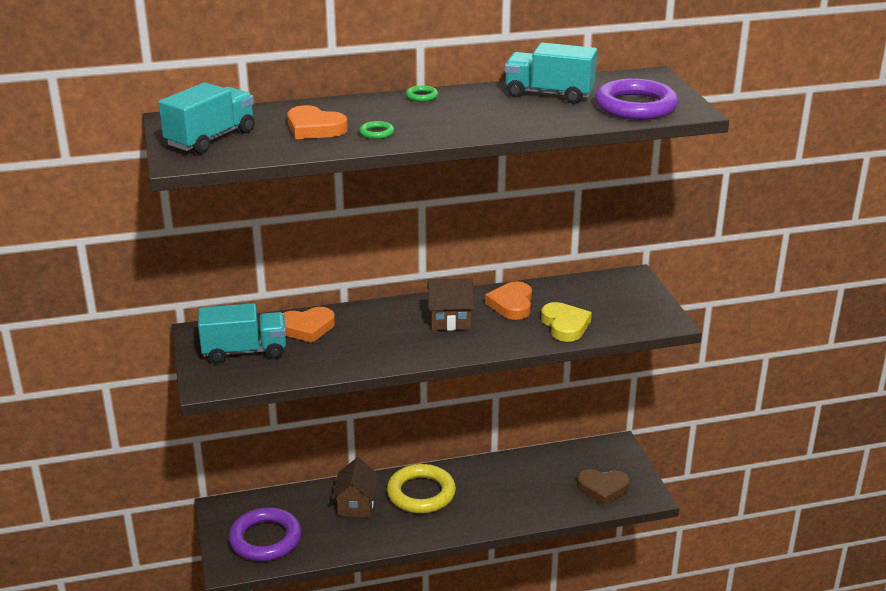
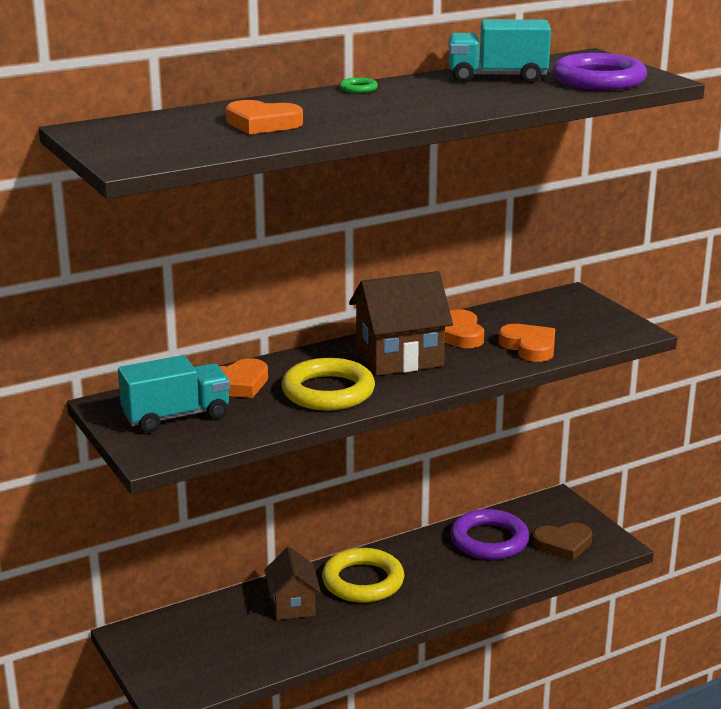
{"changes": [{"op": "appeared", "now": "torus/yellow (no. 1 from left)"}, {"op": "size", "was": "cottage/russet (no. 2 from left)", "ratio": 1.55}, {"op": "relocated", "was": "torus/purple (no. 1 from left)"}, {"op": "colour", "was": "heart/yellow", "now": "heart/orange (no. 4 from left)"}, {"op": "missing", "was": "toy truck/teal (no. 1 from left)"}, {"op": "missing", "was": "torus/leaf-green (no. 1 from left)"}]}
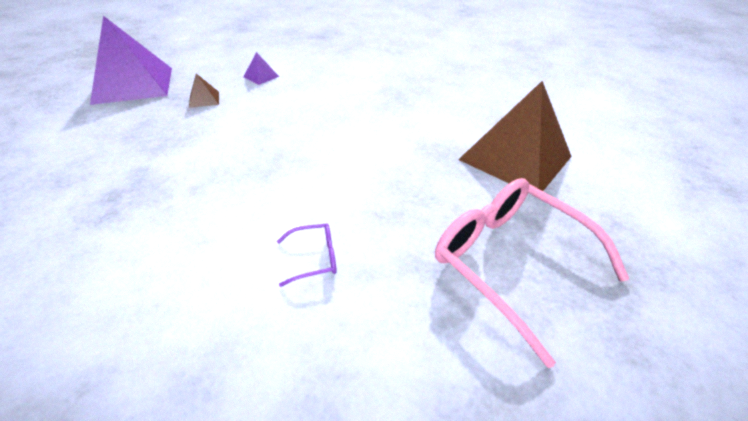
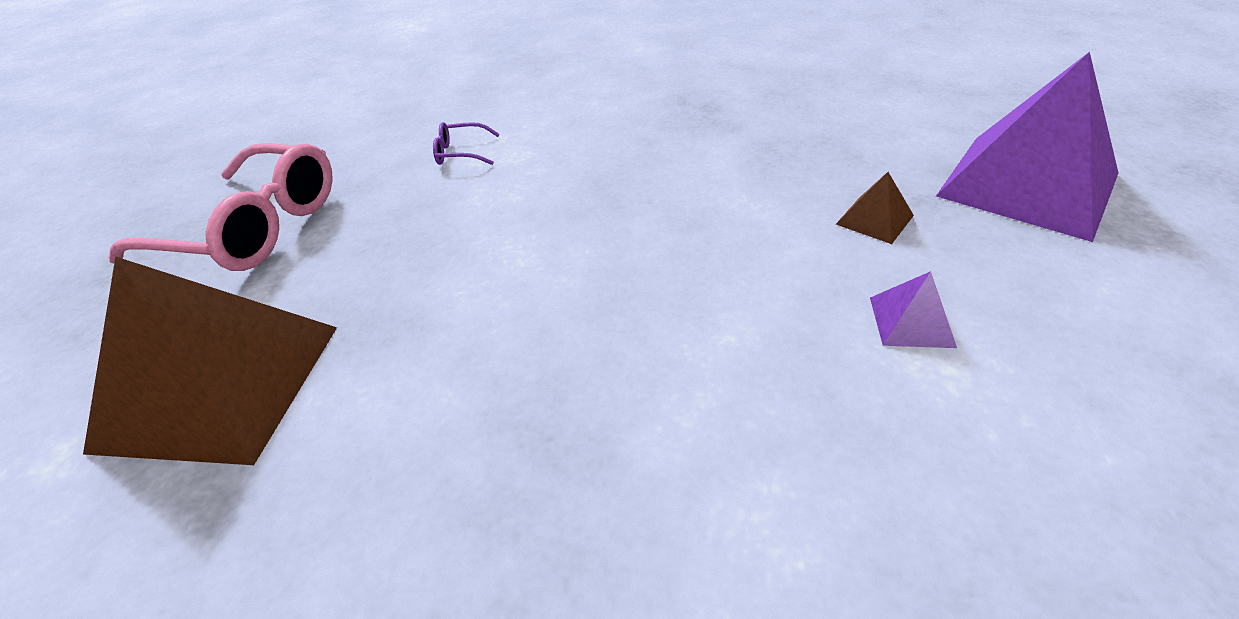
{"changes": [{"op": "spun", "was": "eyeglasses/purple", "clockwise": 45}]}
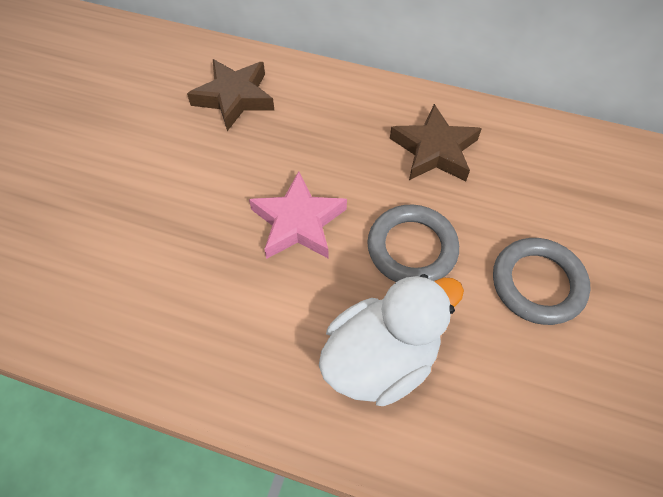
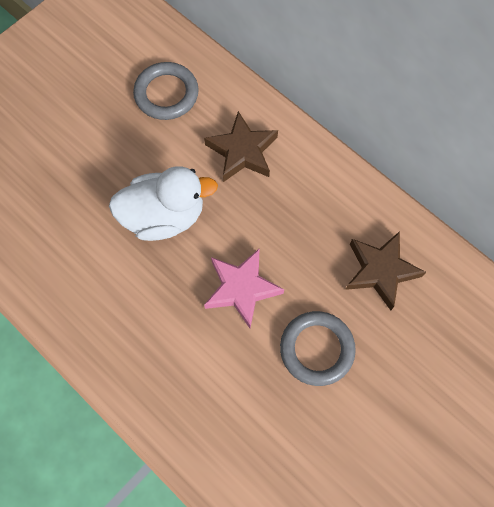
{"changes": [{"op": "relocated", "was": "duck/pure white"}, {"op": "relocated", "was": "torus/ash-grey (no. 2 from left in the first image)", "now": "torus/ash-grey (no. 1 from left)"}]}
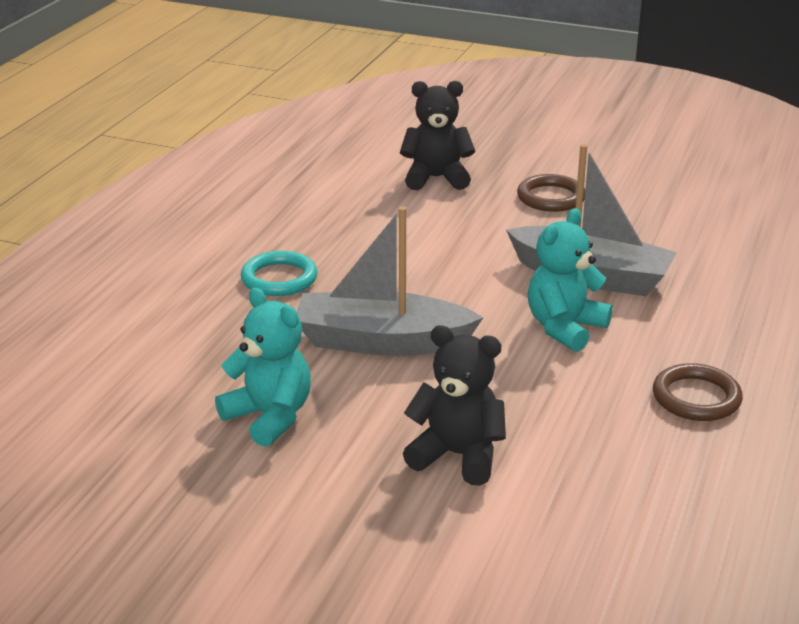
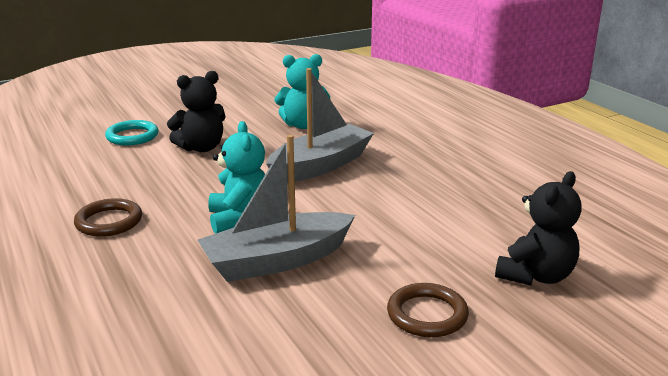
{"changes": [{"op": "relocated", "was": "torus/teal"}]}
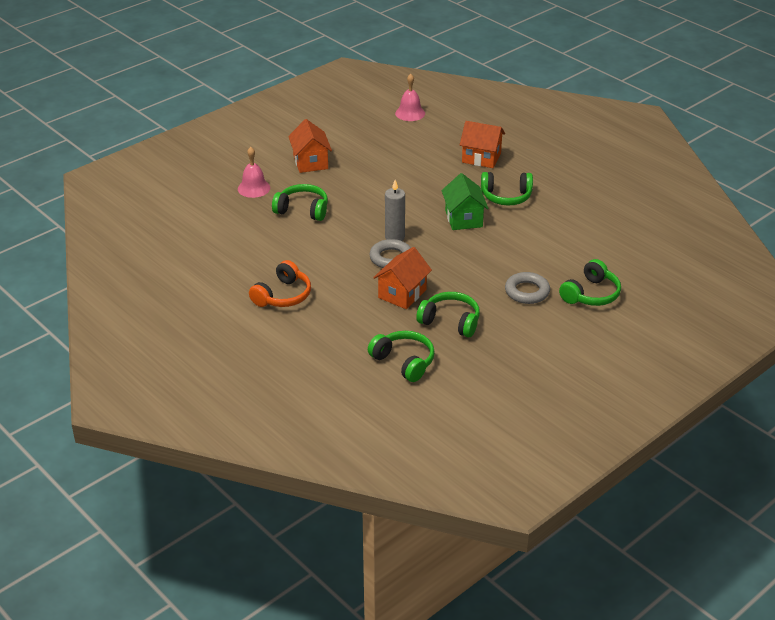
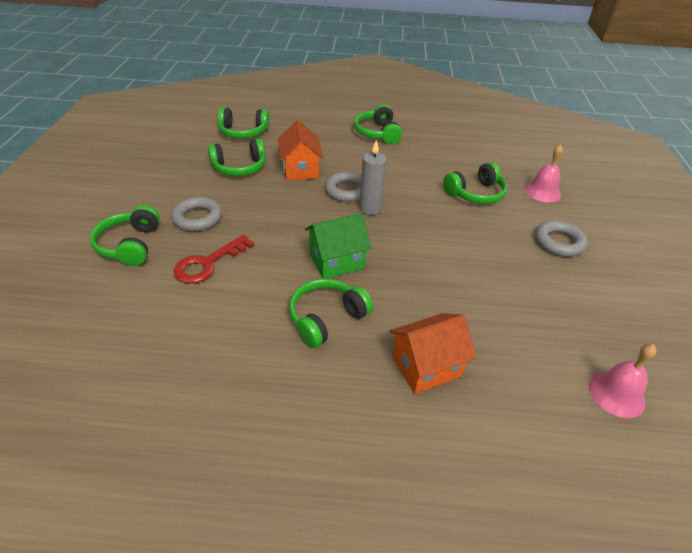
{"changes": [{"op": "appeared", "now": "latchkey/red"}, {"op": "spun", "was": "cottage/leaf-green", "clockwise": -60}, {"op": "colour", "was": "headset/orange", "now": "headset/leaf-green (no. 5 from left)"}, {"op": "exchanged", "was": "cottage/orange (no. 1 from left)", "now": "torus/ash-grey (no. 3 from left)"}]}
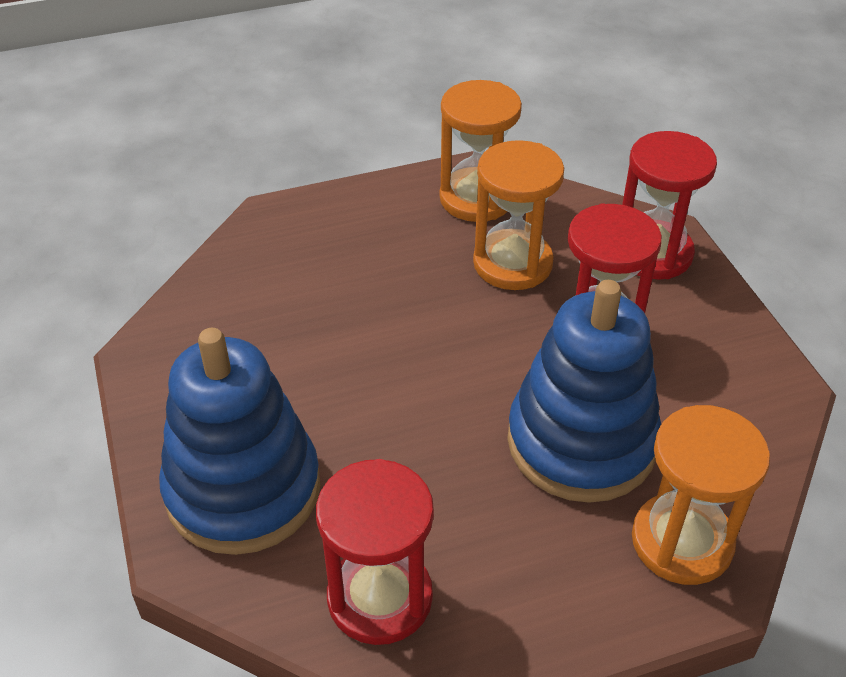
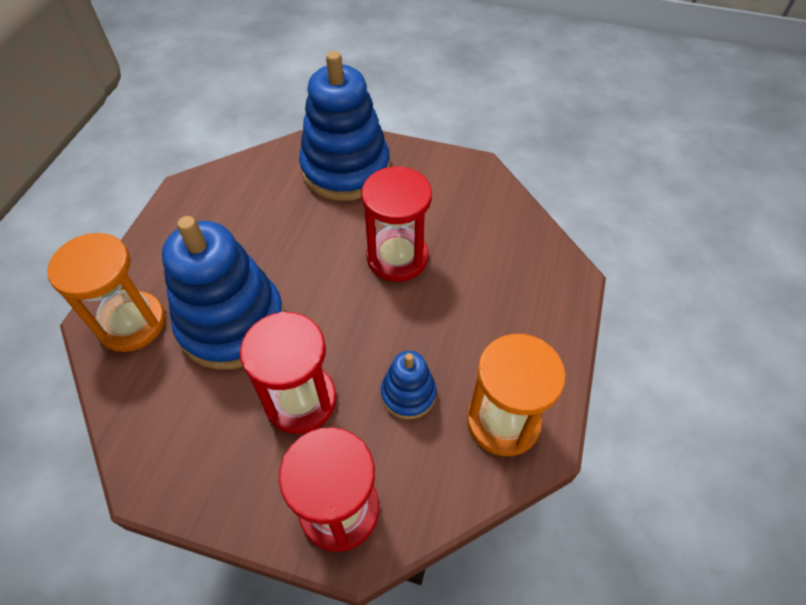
{"changes": [{"op": "relocated", "was": "sand timer/red (no. 1 from left in the first image)", "now": "sand timer/red (no. 3 from left)"}, {"op": "exchanged", "was": "sand timer/orange (no. 2 from left)", "now": "stacking toy/royal blue (no. 3 from left)"}]}
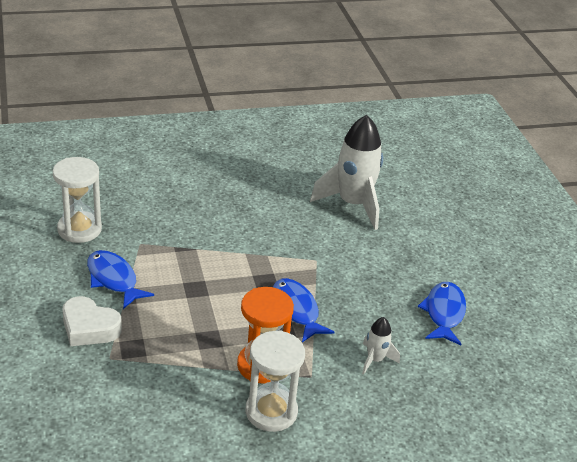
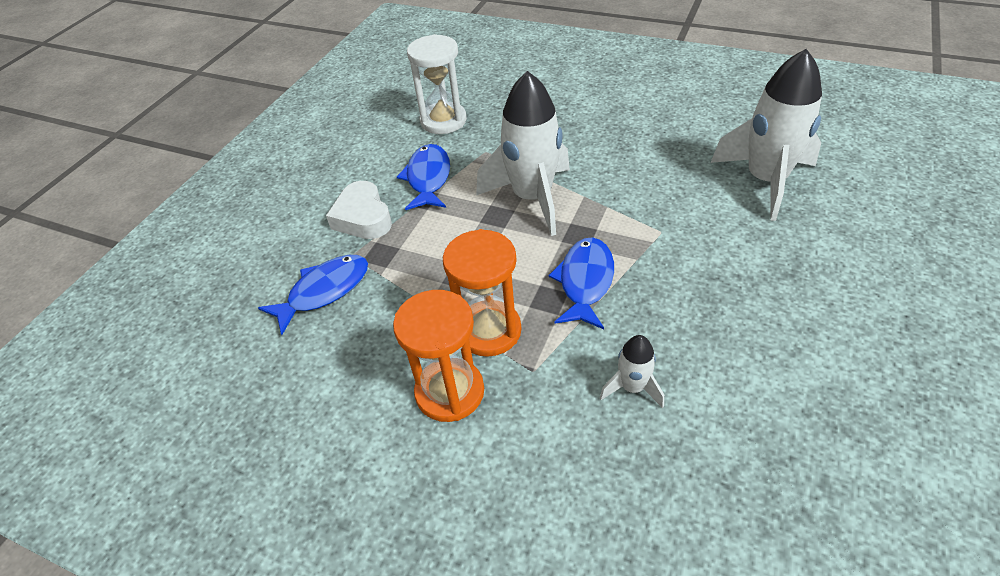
{"changes": [{"op": "relocated", "was": "toy fish/royal blue (no. 3 from left in the first image)", "now": "toy fish/royal blue (no. 1 from left)"}, {"op": "colour", "was": "sand timer/pure white (no. 2 from left)", "now": "sand timer/orange (no. 1 from left)"}, {"op": "appeared", "now": "spaceship/pure white (no. 1 from left)"}]}
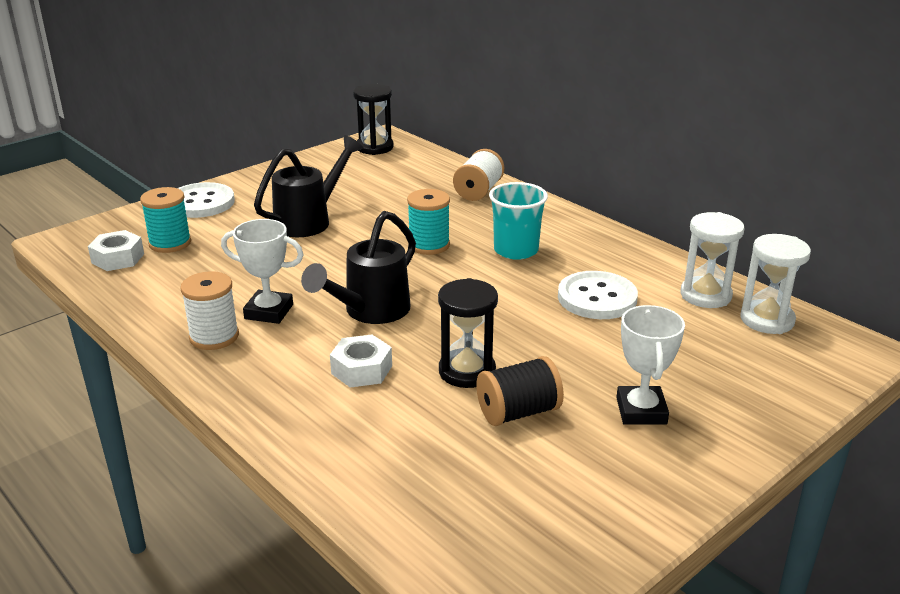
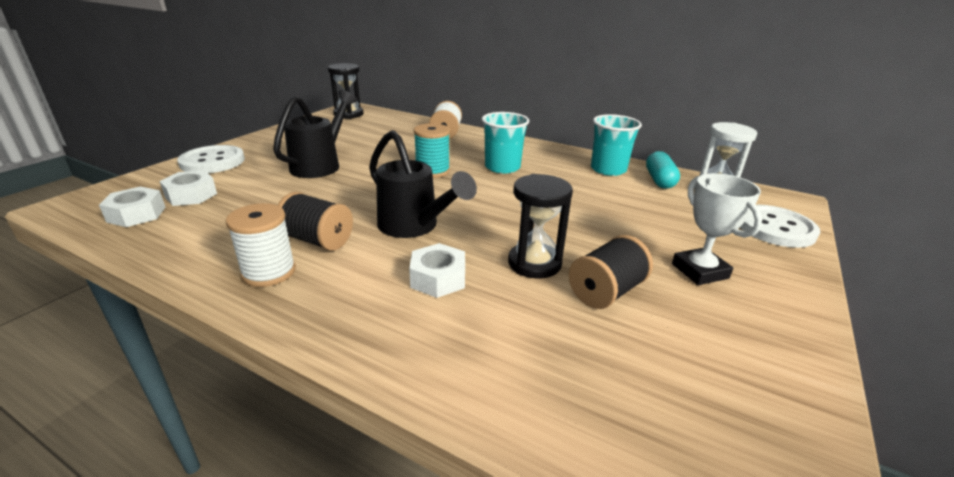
{"changes": [{"op": "exchanged", "was": "bobbin/teal (no. 1 from left)", "now": "hexagon nut/pure white (no. 2 from left)"}, {"op": "exchanged", "was": "trophy/pure white (no. 1 from left)", "now": "bobbin/black (no. 1 from left)"}, {"op": "spun", "was": "sprinkling can/black (no. 2 from left)", "clockwise": -60}, {"op": "appeared", "now": "cup/teal (no. 2 from left)"}, {"op": "exchanged", "was": "sand timer/pure white (no. 1 from left)", "now": "pill shape/teal"}, {"op": "relocated", "was": "shirt button/pure white (no. 2 from left)"}]}
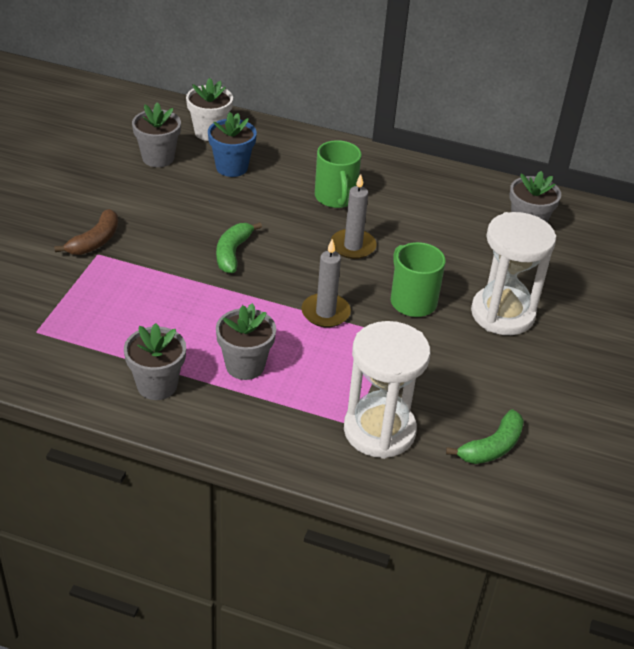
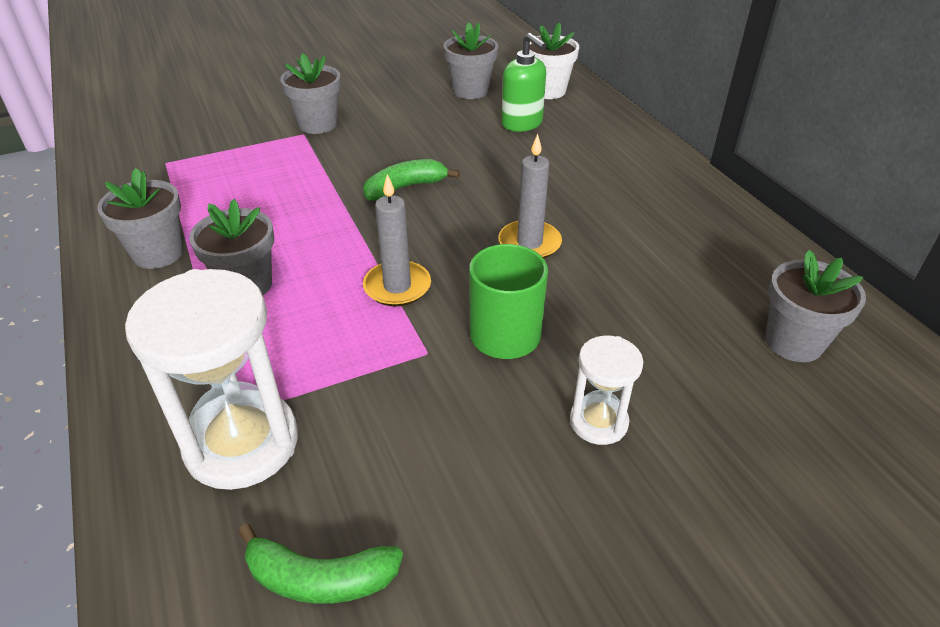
{"changes": [{"op": "exchanged", "was": "banana fruit/russet", "now": "plant pot/ash-grey (no. 3 from left)"}, {"op": "exchanged", "was": "plant pot/royal blue", "now": "soap pump/leaf-green"}, {"op": "size", "was": "sand timer/pure white (no. 2 from left)", "ratio": 0.53}, {"op": "missing", "was": "coffee mug/leaf-green (no. 1 from left)"}]}
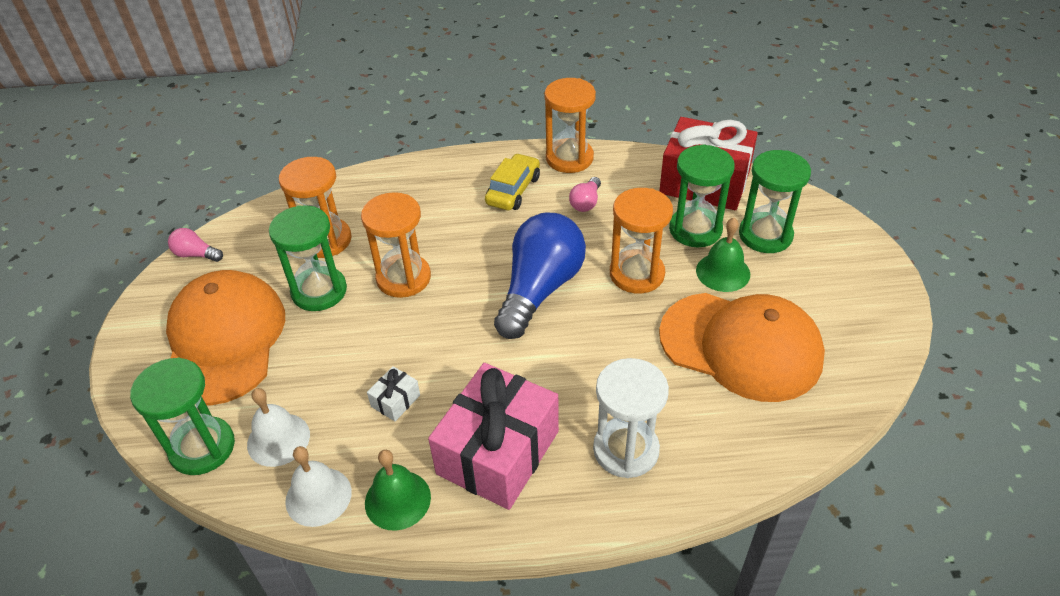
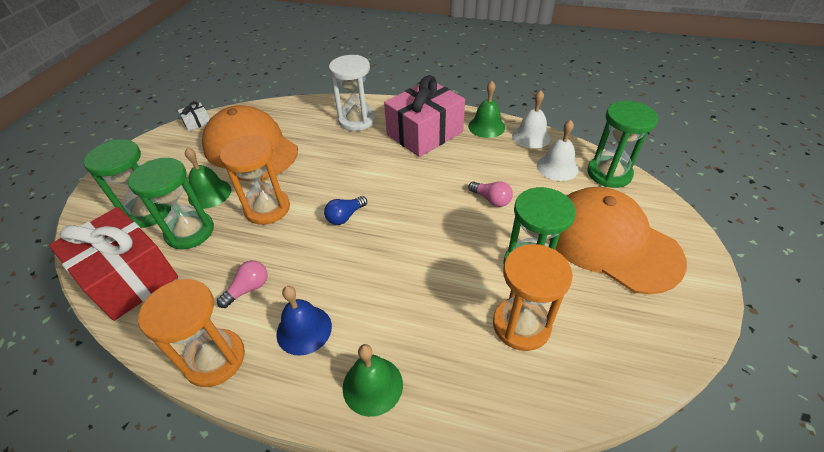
{"changes": [{"op": "relocated", "was": "gift/pure white"}, {"op": "exchanged", "was": "car/yellow", "now": "hand bell/royal blue"}, {"op": "size", "was": "bulb/royal blue", "ratio": 0.43}, {"op": "appeared", "now": "hand bell/leaf-green (no. 2 from left)"}, {"op": "relocated", "was": "bulb/pink (no. 1 from left in the first image)", "now": "bulb/pink (no. 2 from left)"}, {"op": "spun", "was": "cap/orange (no. 1 from left in the first image)", "clockwise": 120}, {"op": "missing", "was": "sand timer/orange (no. 2 from left)"}]}
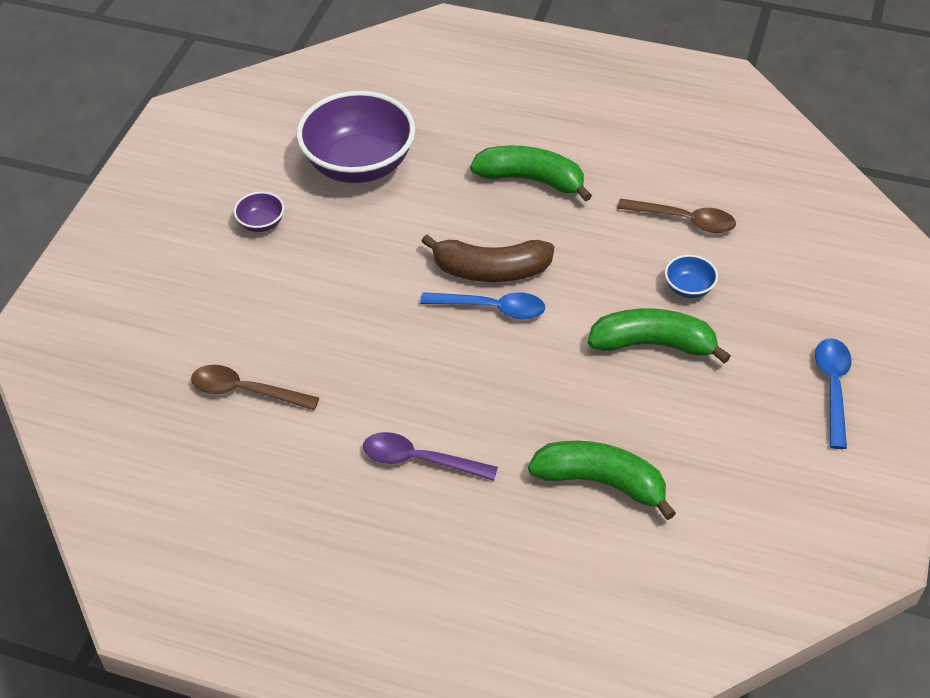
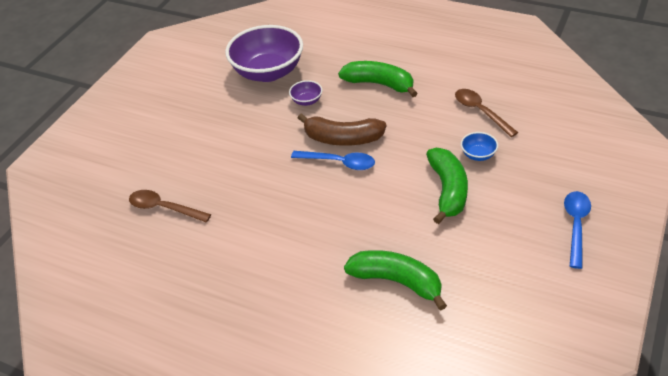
{"changes": [{"op": "relocated", "was": "bowl/purple (no. 1 from left in the first image)", "now": "bowl/purple (no. 2 from left)"}, {"op": "spun", "was": "banana fruit/leaf-green (no. 3 from left)", "clockwise": 75}, {"op": "spun", "was": "spoon/russet (no. 2 from left)", "clockwise": -150}, {"op": "missing", "was": "spoon/purple"}]}
